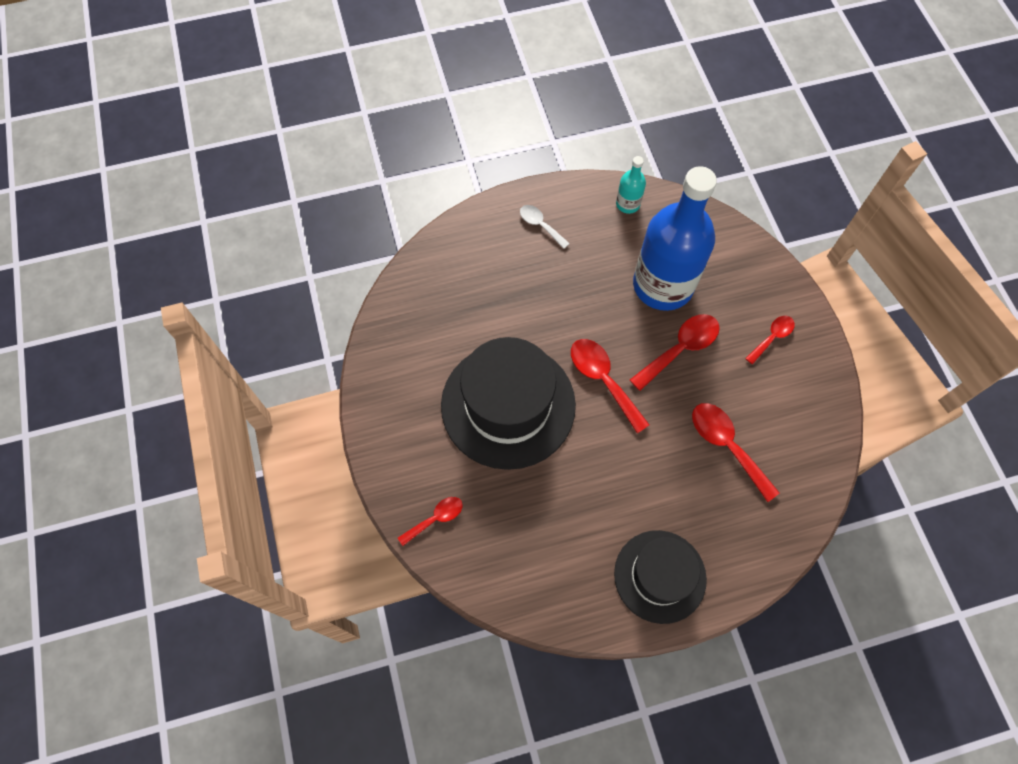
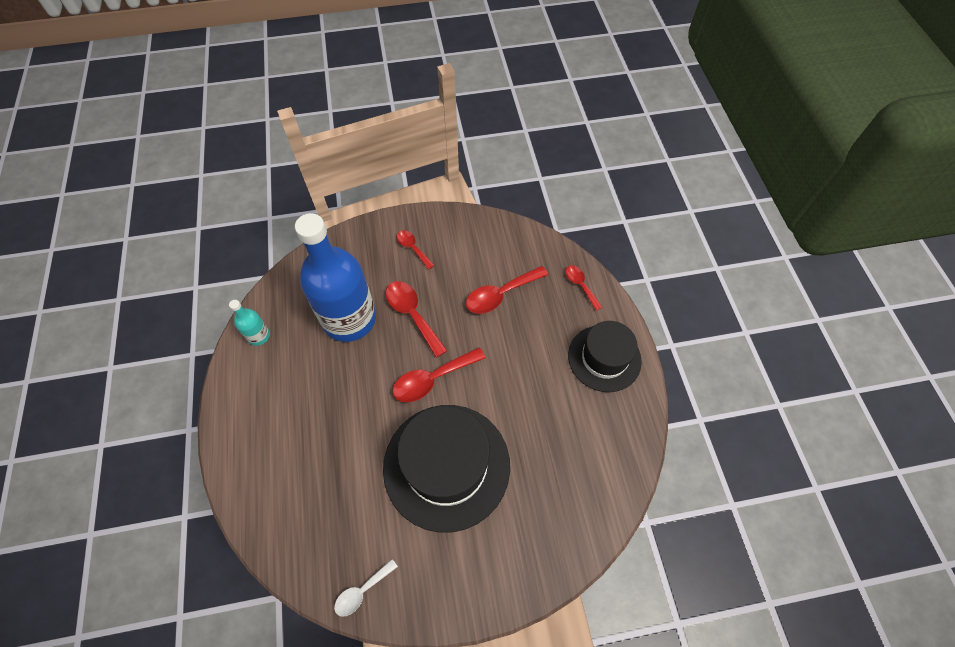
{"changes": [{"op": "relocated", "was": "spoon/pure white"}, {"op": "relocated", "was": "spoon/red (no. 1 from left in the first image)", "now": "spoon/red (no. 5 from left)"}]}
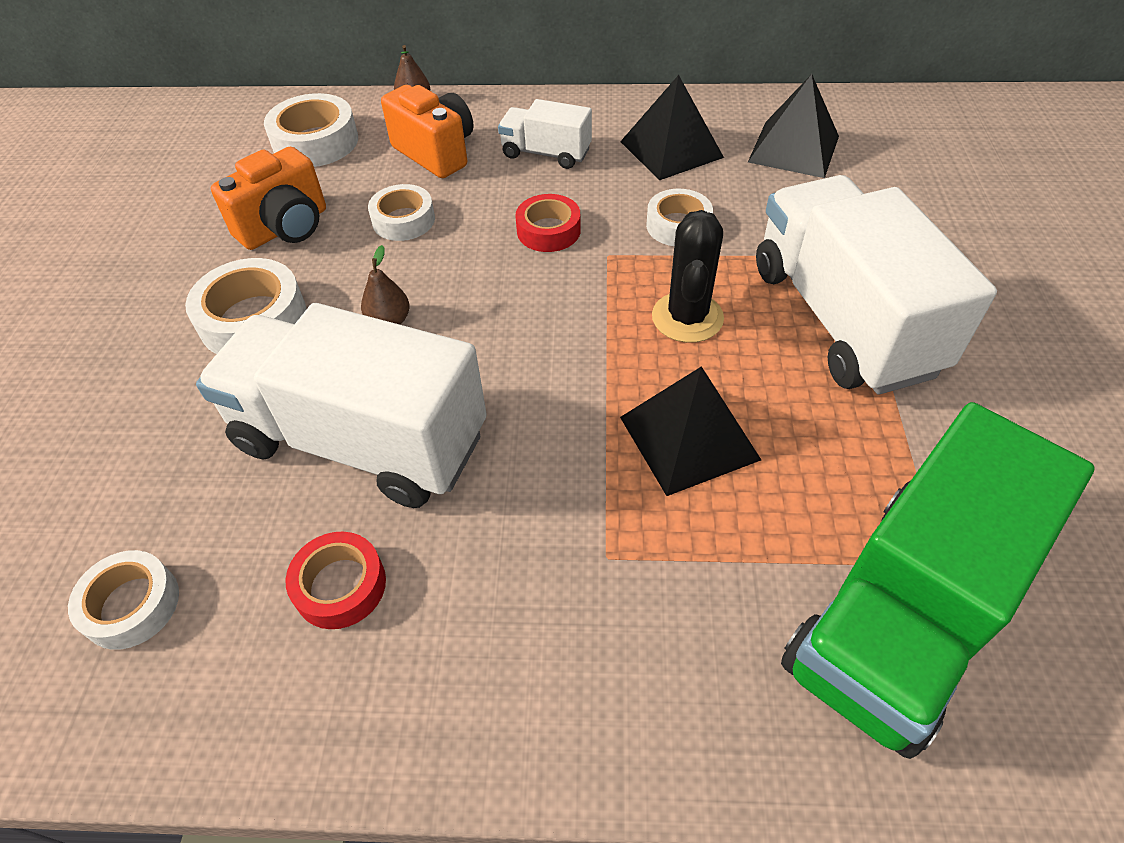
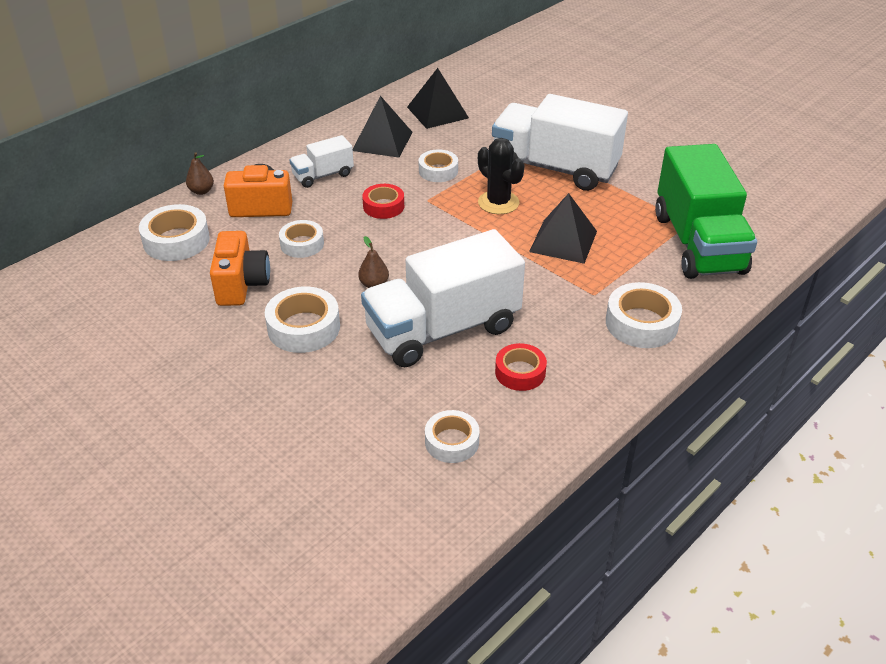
{"changes": [{"op": "appeared", "now": "sticky tape/pure white (no. 6 from left)"}]}
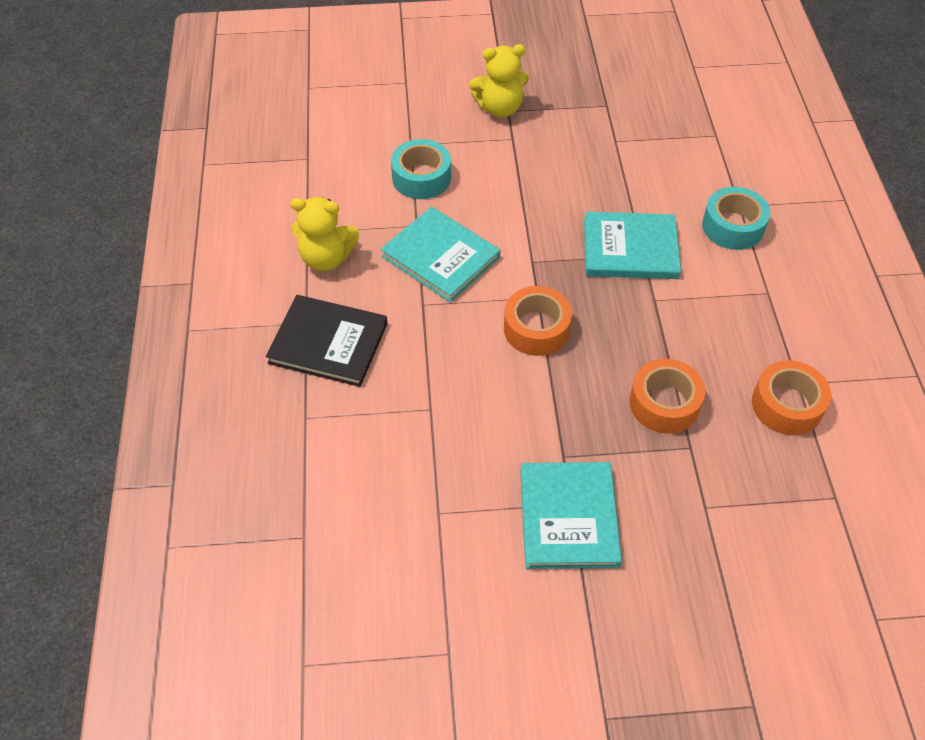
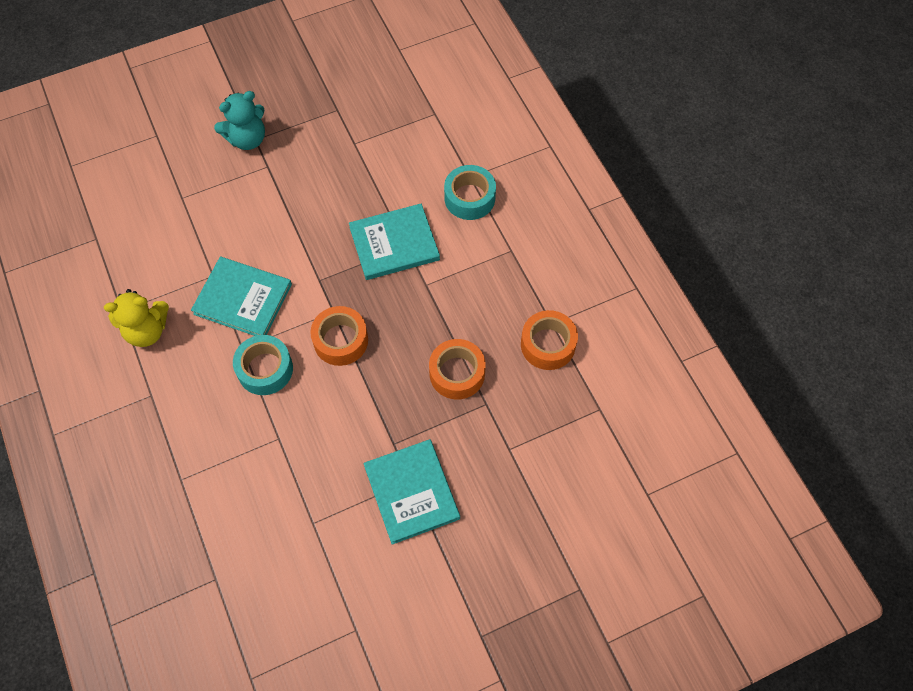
{"changes": [{"op": "colour", "was": "teddy/yellow (no. 2 from left)", "now": "teddy/teal"}, {"op": "relocated", "was": "sticky tape/teal (no. 1 from left)"}, {"op": "missing", "was": "hardcover/black"}]}
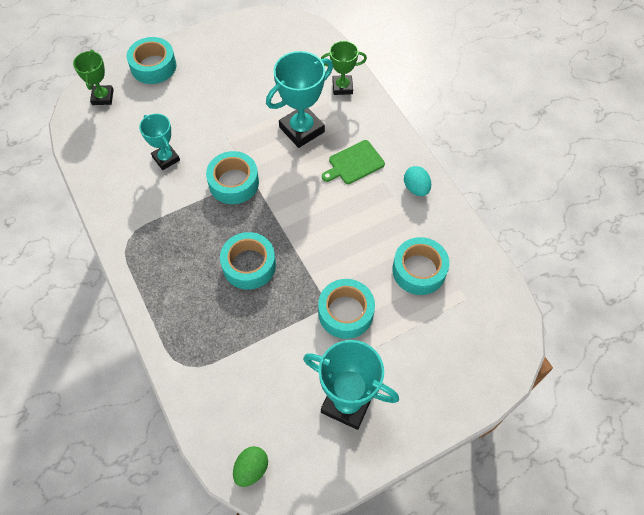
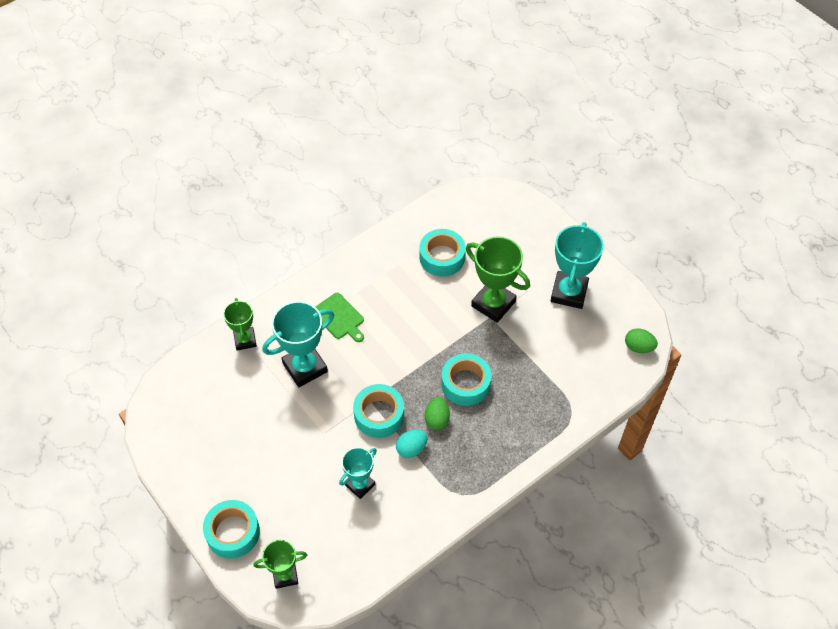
{"changes": [{"op": "spun", "was": "trophy/teal (no. 2 from left in the first image)", "clockwise": -75}, {"op": "relocated", "was": "toy egg/teal"}, {"op": "appeared", "now": "toy egg/leaf-green (no. 1 from left)"}, {"op": "exchanged", "was": "sticky tape/teal (no. 4 from left)", "now": "trophy/leaf-green (no. 3 from left)"}]}
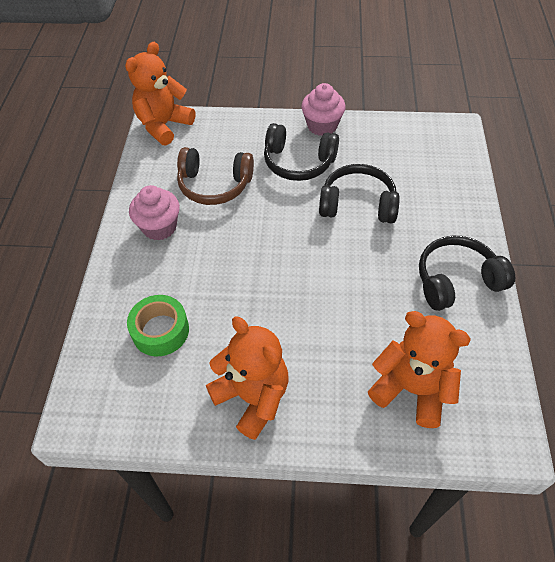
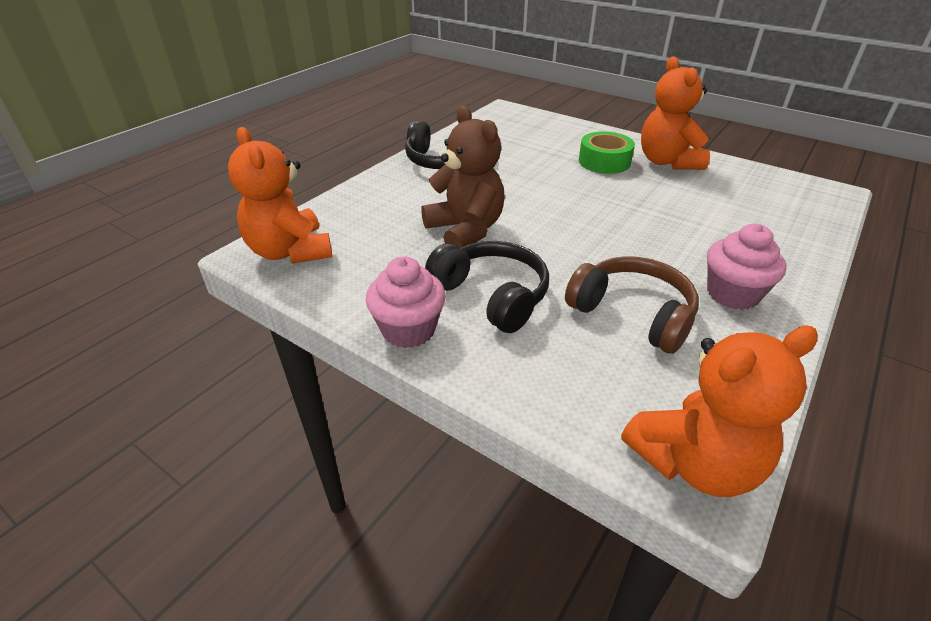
{"changes": [{"op": "relocated", "was": "teddy/orange (no. 3 from left in the first image)", "now": "teddy/orange (no. 1 from left)"}, {"op": "exchanged", "was": "headset/black (no. 2 from left)", "now": "teddy/russet"}, {"op": "relocated", "was": "sticky tape/leaf-green"}]}
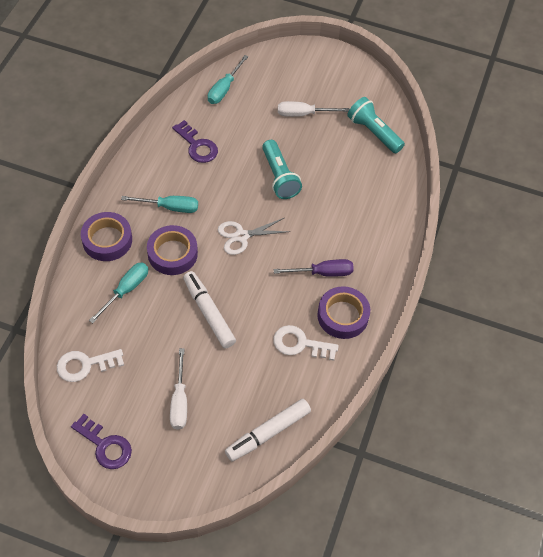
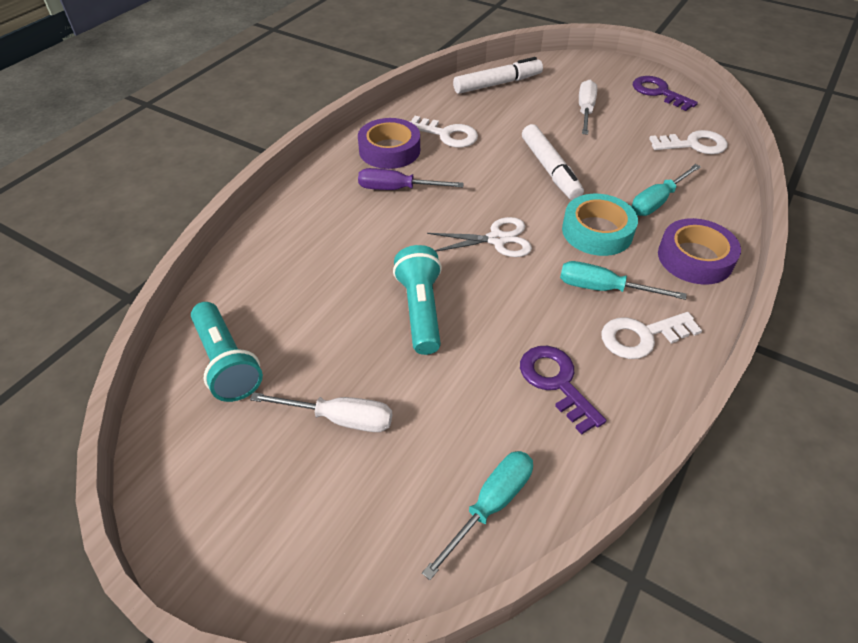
{"changes": [{"op": "colour", "was": "sticky tape/purple (no. 2 from left)", "now": "sticky tape/teal"}, {"op": "appeared", "now": "latchkey/pure white (no. 2 from left)"}]}
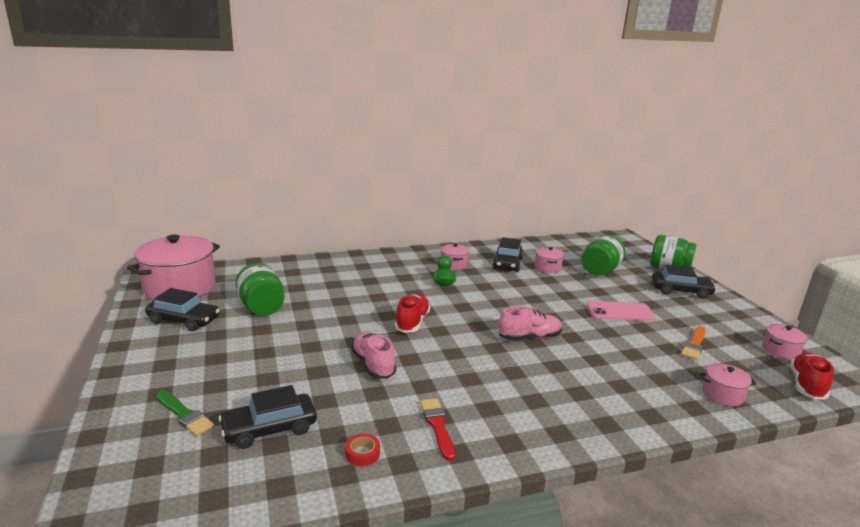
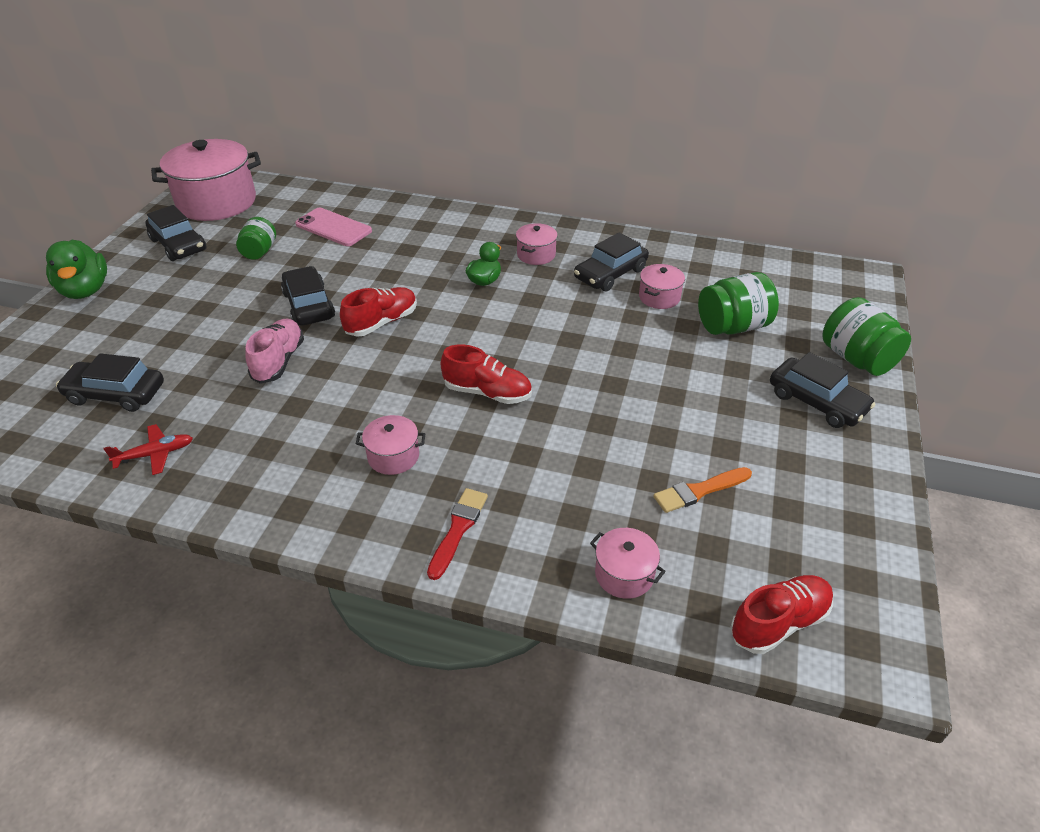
{"changes": [{"op": "appeared", "now": "duck/leaf-green (no. 1 from left)"}, {"op": "exchanged", "was": "sticky tape/red", "now": "aeroplane/red"}, {"op": "size", "was": "jar/leaf-green (no. 1 from left)", "ratio": 0.64}, {"op": "appeared", "now": "car/black (no. 3 from left)"}, {"op": "relocated", "was": "smartphone/pink"}, {"op": "relocated", "was": "stockpot/pink (no. 5 from left in the first image)", "now": "stockpot/pink (no. 2 from left)"}, {"op": "relocated", "was": "brush/red"}, {"op": "colour", "was": "lace-up shoe/pink (no. 2 from left)", "now": "lace-up shoe/red (no. 2 from left)"}, {"op": "missing", "was": "brush/leaf-green"}]}
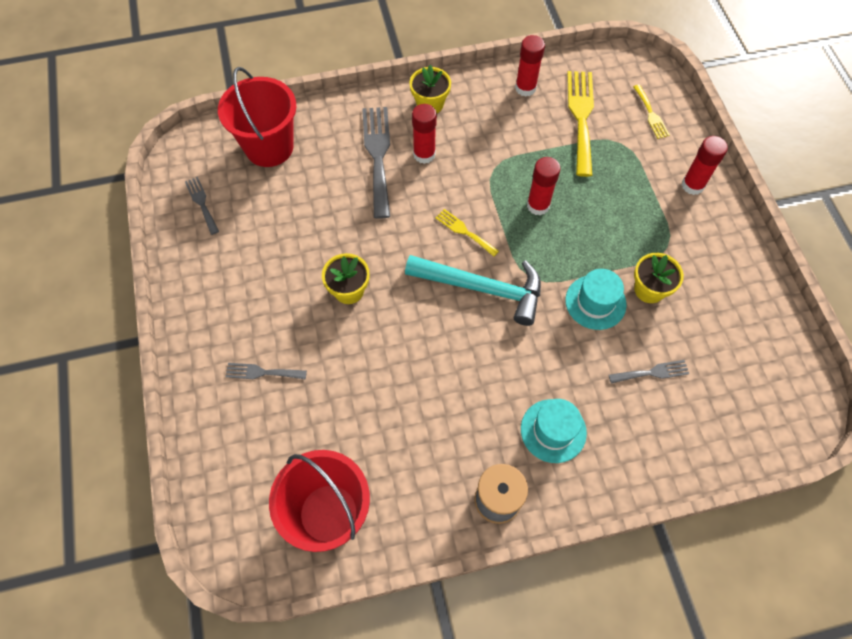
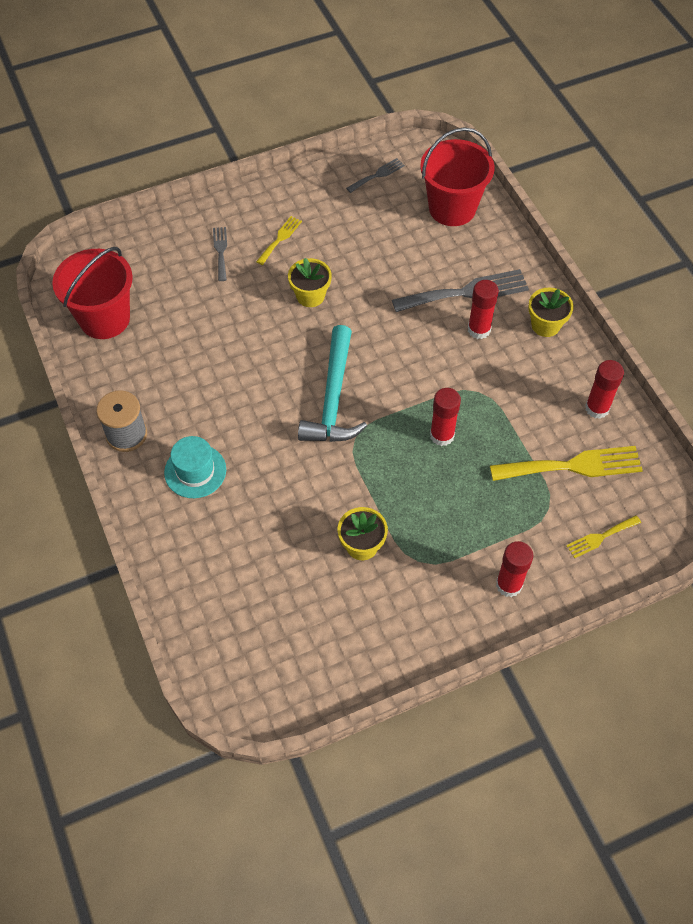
{"changes": [{"op": "relocated", "was": "dinner fork/yellow (no. 1 from left)"}, {"op": "missing", "was": "hat/teal (no. 2 from left)"}, {"op": "missing", "was": "dinner fork/ash-grey (no. 4 from left)"}]}
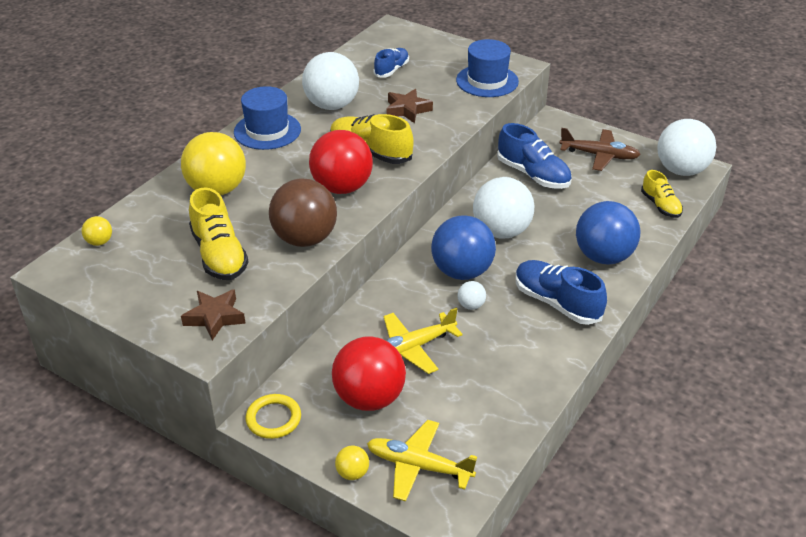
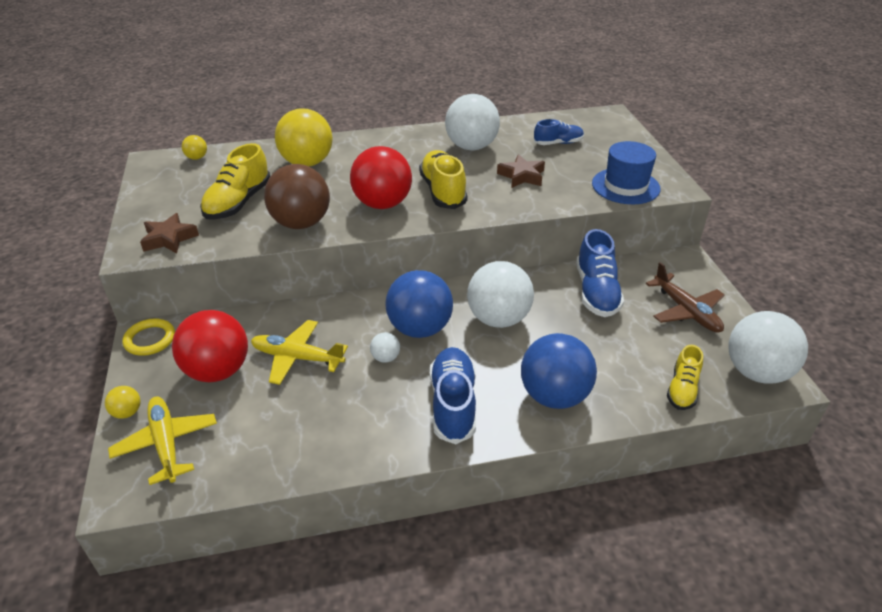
{"changes": [{"op": "missing", "was": "hat/royal blue (no. 1 from left)"}]}
